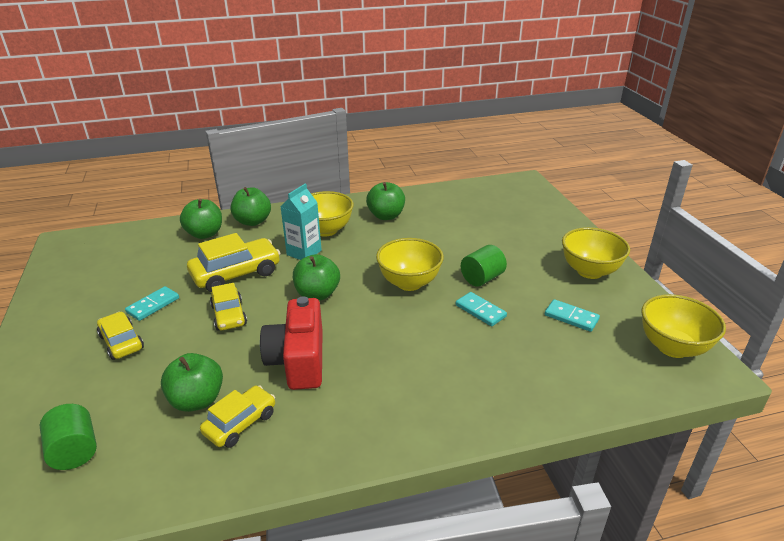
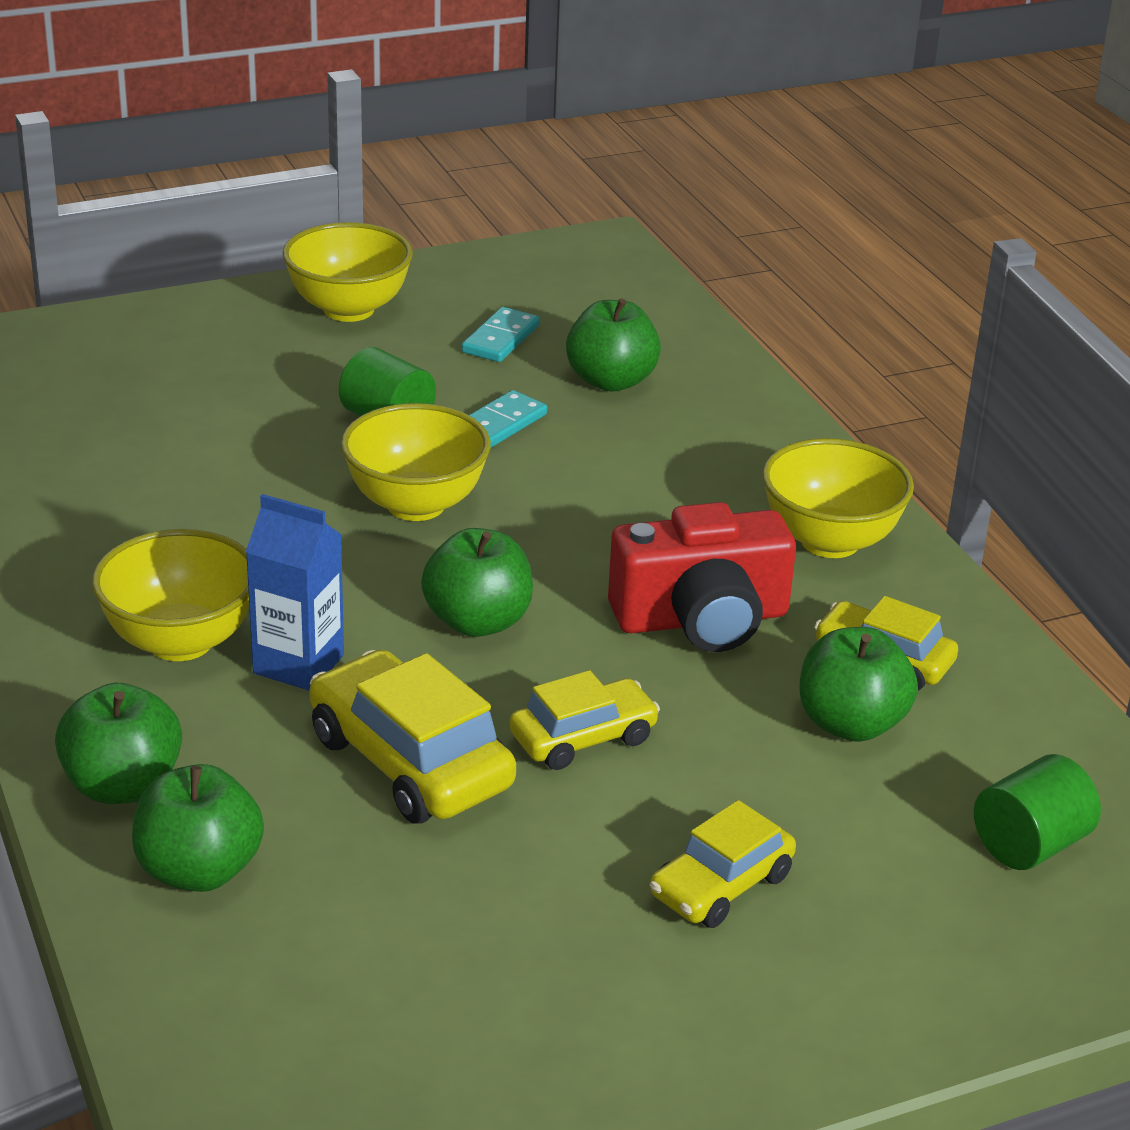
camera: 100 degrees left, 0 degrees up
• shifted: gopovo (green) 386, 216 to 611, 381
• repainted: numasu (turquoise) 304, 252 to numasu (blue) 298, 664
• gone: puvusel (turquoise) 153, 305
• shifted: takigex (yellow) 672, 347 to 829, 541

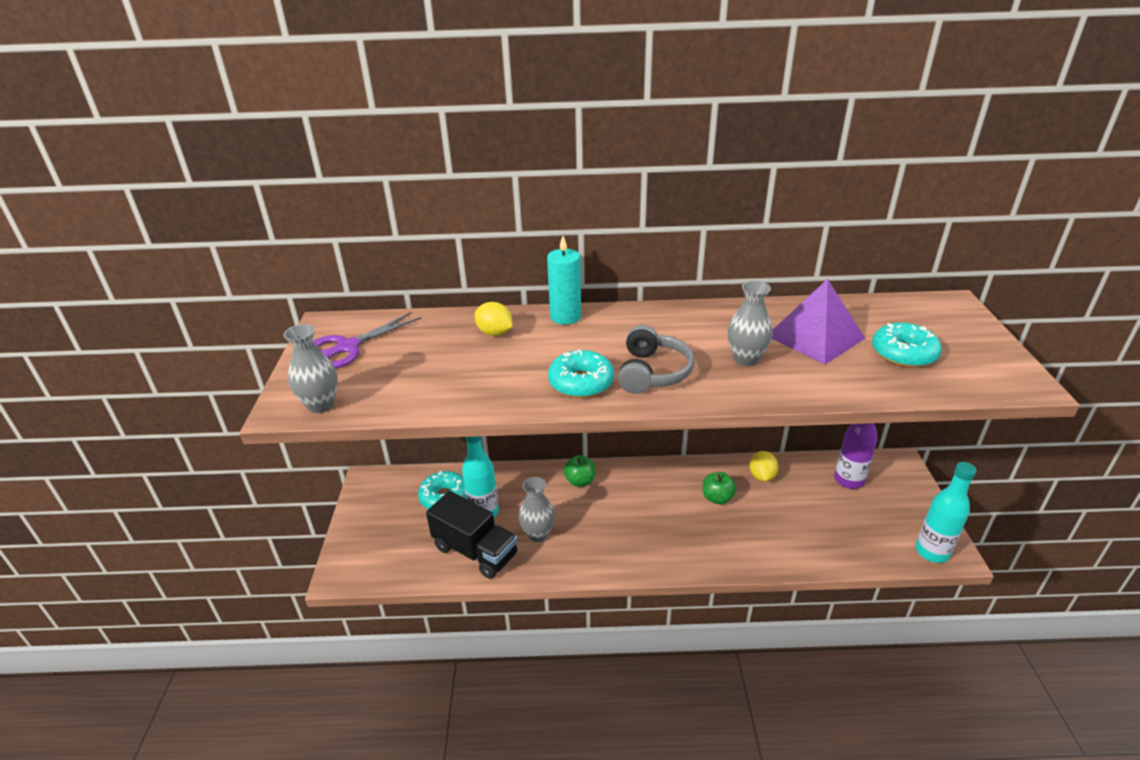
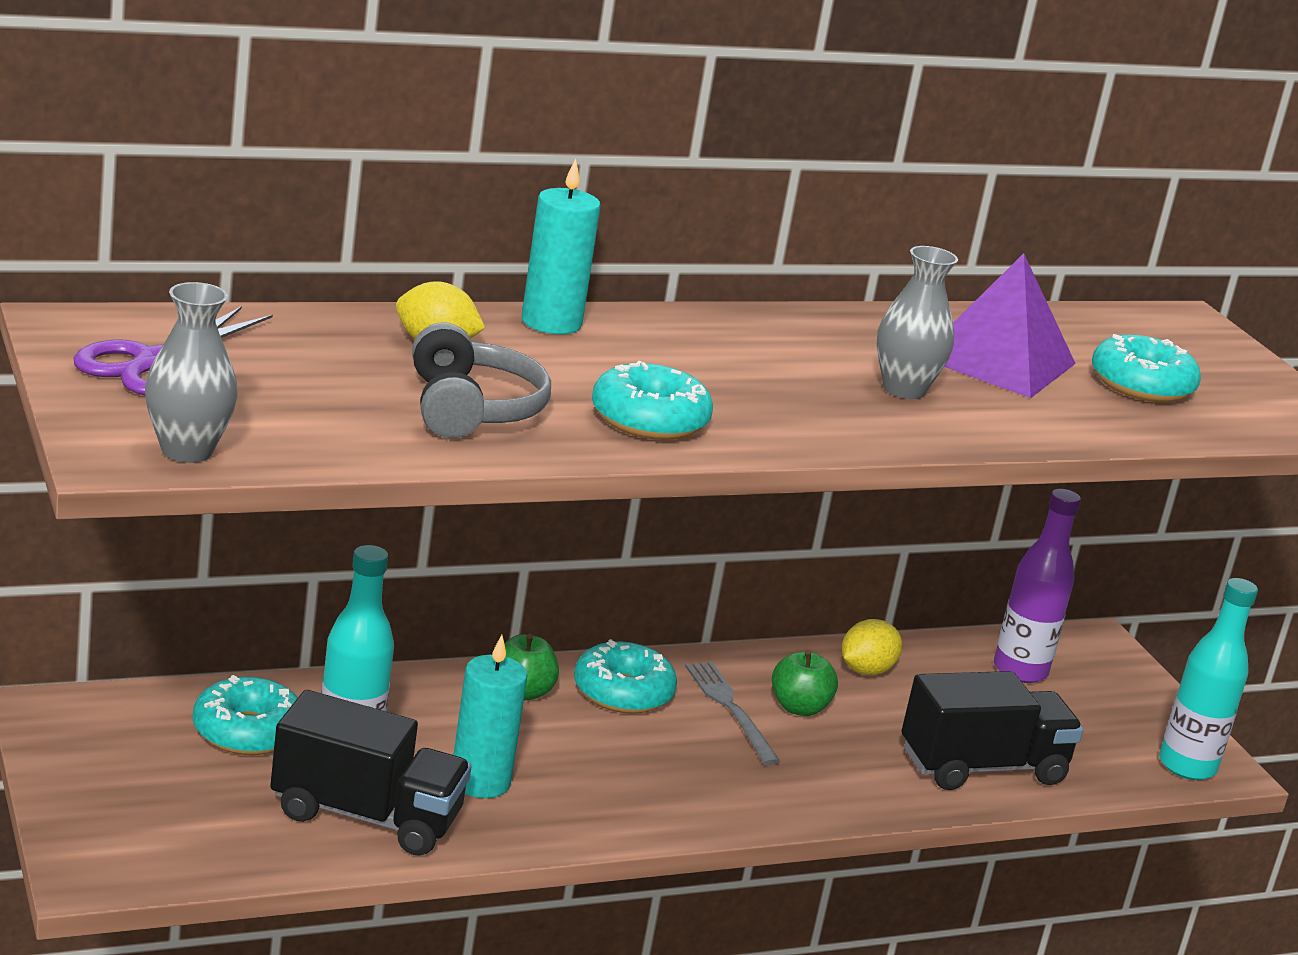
camera: 25 degrees left, 10 degrees down
• shifted: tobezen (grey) 652, 372 to 471, 409
• rotated: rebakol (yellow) 761, 476 = 866, 670 60 degrees clockwise
• swapped: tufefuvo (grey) 538, 534 to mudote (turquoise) 480, 781
• new: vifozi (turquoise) 623, 692
• new: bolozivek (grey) 730, 709
• new: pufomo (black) 982, 767

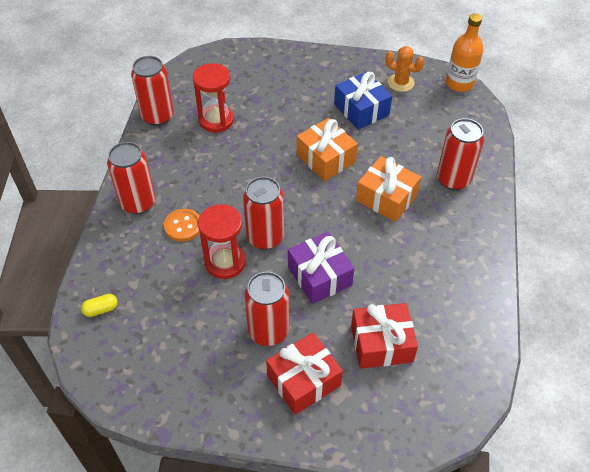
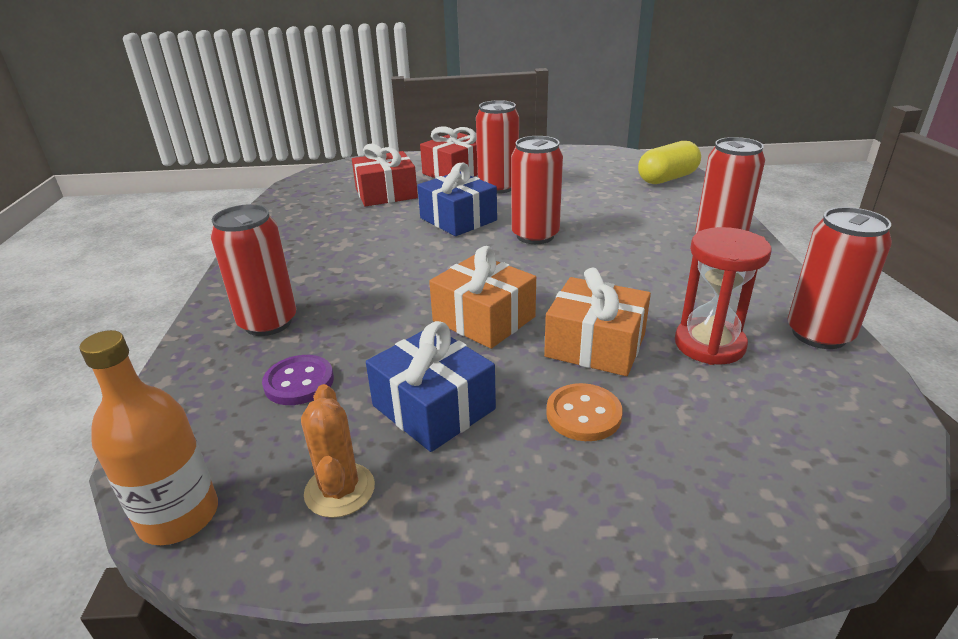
camera: 170 degrees right, 20 degrees down
• rotated: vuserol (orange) 401, 83 = 339, 490 60 degrees clockwise
• shifted: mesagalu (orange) 386, 198 to 595, 345
• gone: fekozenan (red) 225, 262
• shifted: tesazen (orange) 183, 226 to 583, 414
• repainted: mesagalu (purple) 319, 276 to mesagalu (blue) 458, 219
• scaled: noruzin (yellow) 101, 309 = 667, 178 x2.00
• new: tesazen (purple) 299, 382

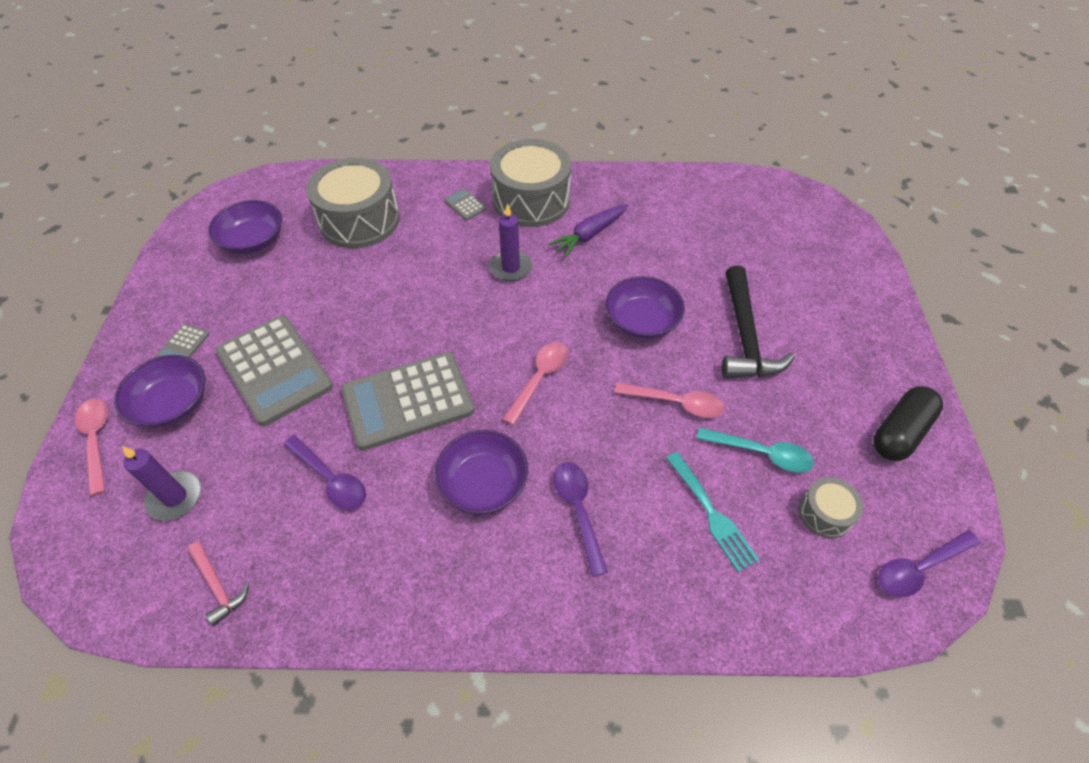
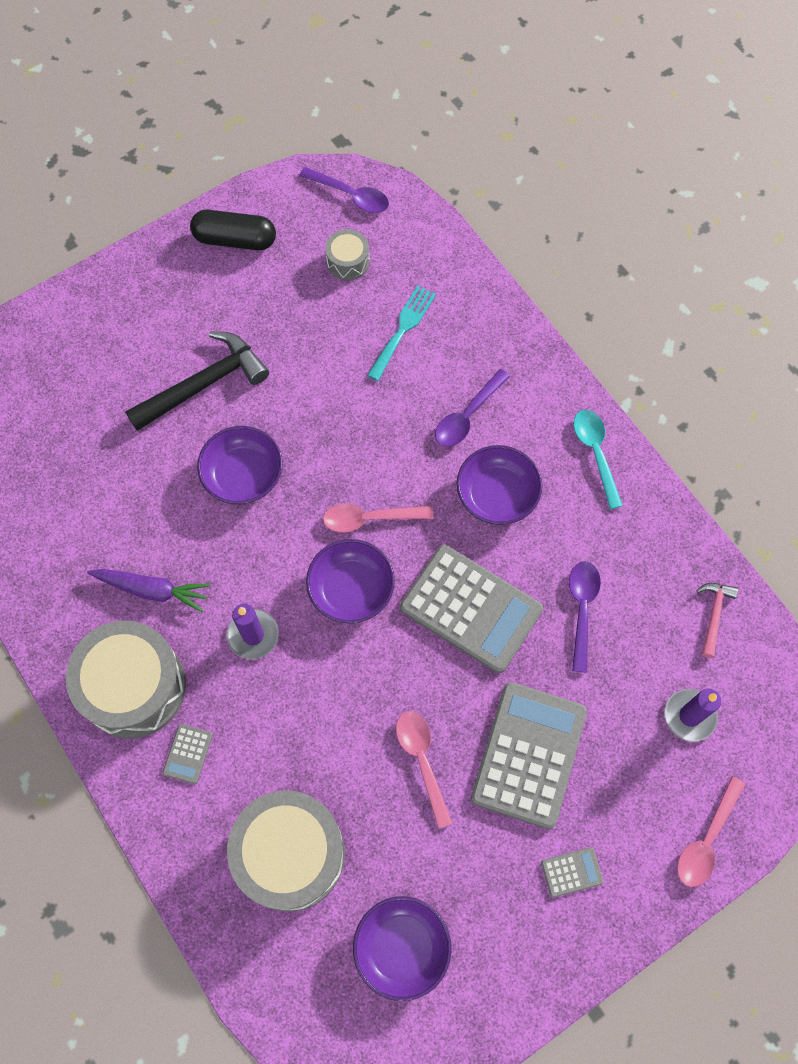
camera: 125 degrees left, 15 degrees up
• shifted: takigex (purple) 172, 404 to 351, 589
• shifted: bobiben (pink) 676, 403 to 422, 761
• shifted: bobiben (turquoise) 761, 453 to 595, 453

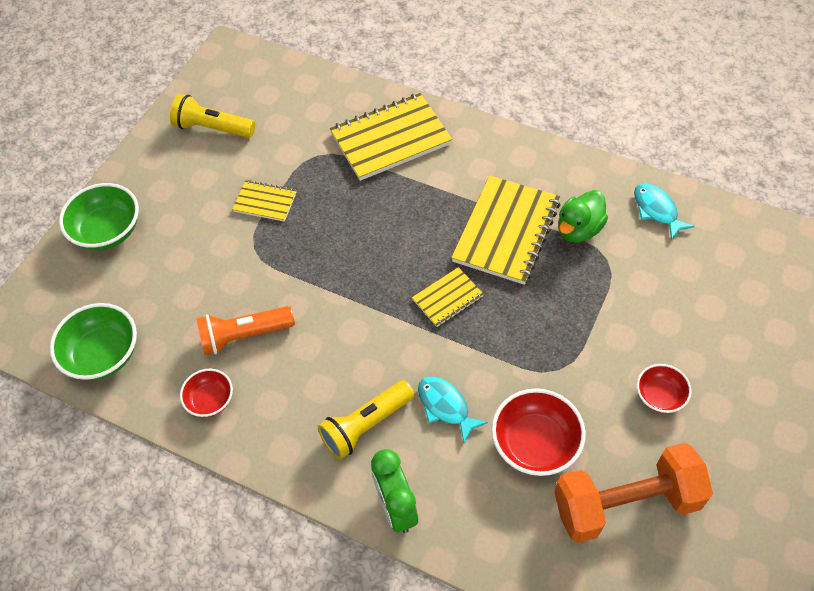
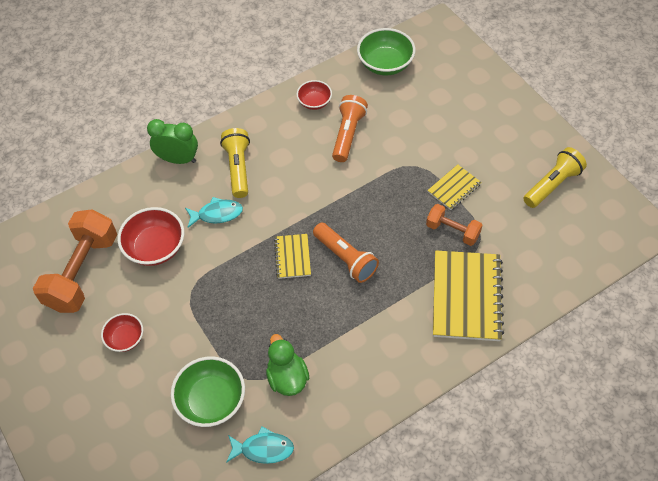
camera: 120 degrees right, 0 degrees up
• gone: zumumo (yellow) 506, 231
• shifted: takigex (green) 108, 231 to 211, 400
• new: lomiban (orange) 452, 231
• new: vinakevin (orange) 346, 258

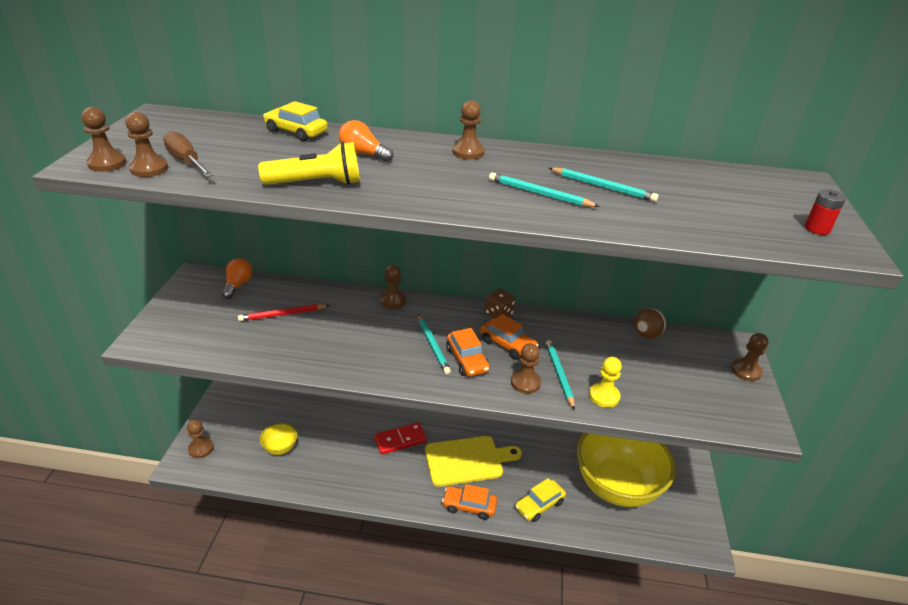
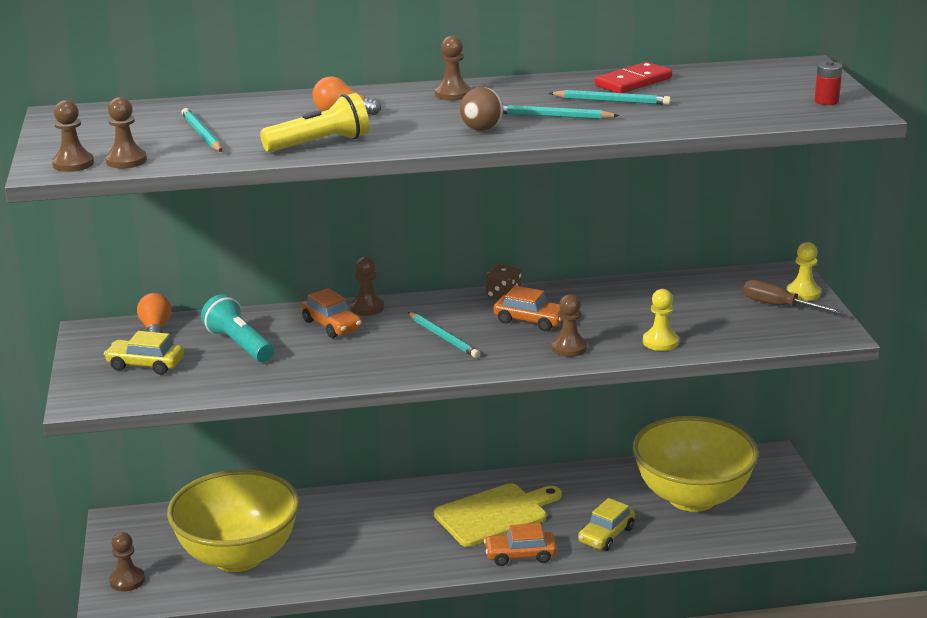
camera: 15 degrees left, 10 degrees down
• shifted: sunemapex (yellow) 296, 132 to 145, 365
• shifted: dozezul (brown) 186, 161 to 779, 306
• swapped: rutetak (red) 283, 314 to vinakevin (turquoise) 239, 345
• shifted: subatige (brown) 646, 335 to 481, 129
• shifted: sunemapex (orange) 467, 360 to 332, 325
• repainted: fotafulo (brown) 746, 371 to fotafulo (yellow) 803, 293
• shifted: rutetak (turquoise) 559, 374 to 202, 134
• shifted: puvusel (red) 400, 440 to 633, 82
• scaled: takigex (yellow) 280, 448 = 238, 556 x2.50

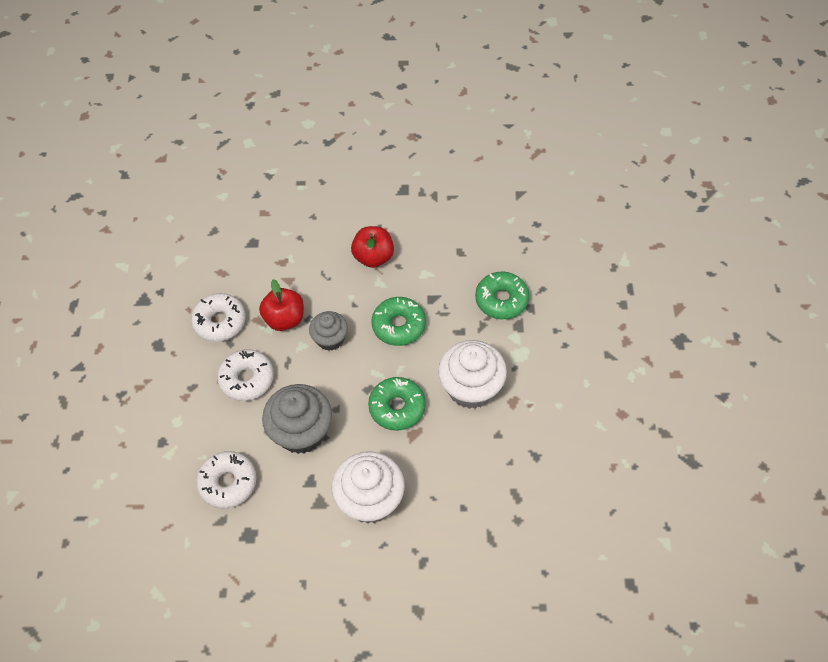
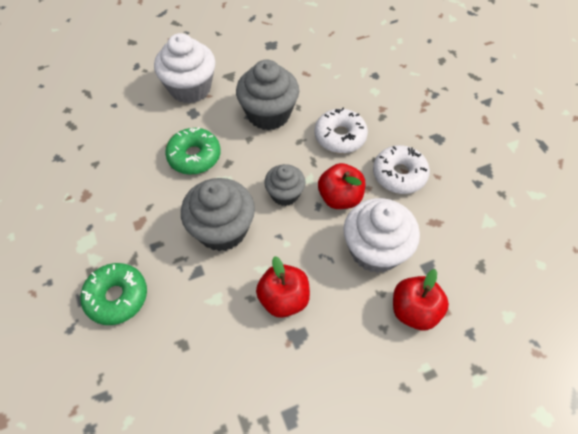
camera: 155 degrees right, 0 degrees up
• swapped: vifozi (green) 399, 325 to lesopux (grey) 222, 229
• shifted: lesopux (white) 471, 388 to 375, 250
• gone: vifozi (white) 228, 483
• new: gopovo (red) 414, 310

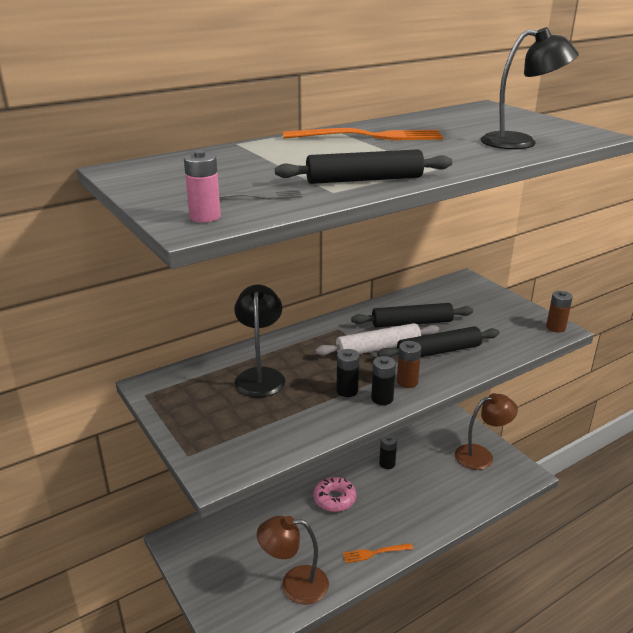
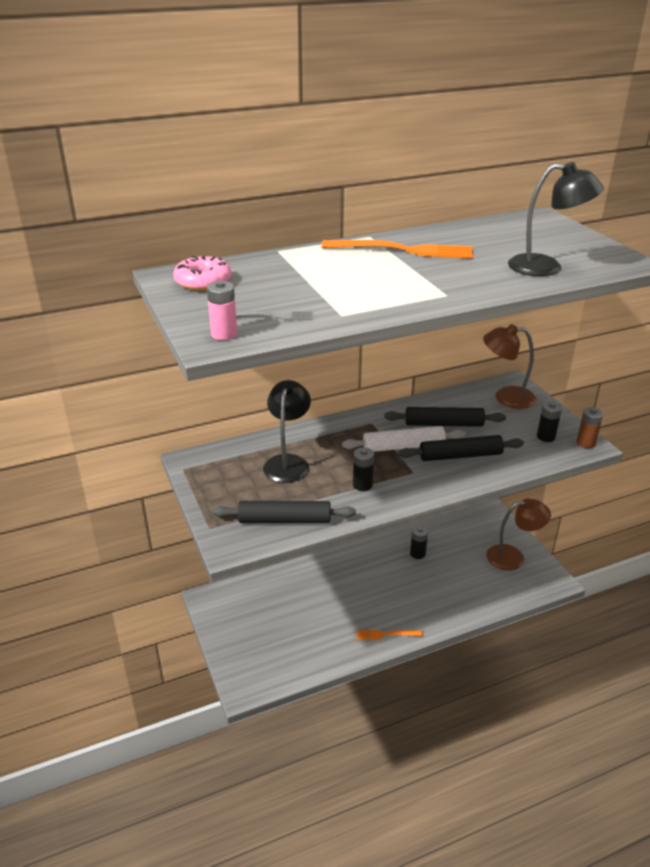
camera: 10 degrees right, 5 degrees up
• shifted: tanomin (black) 364, 179 to 284, 520
• gone: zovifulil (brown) 407, 382
• shifted: zovifulil (black) 382, 398 to 546, 437
• shifted: vifozi (pink) 334, 499 to 203, 281
• shifted: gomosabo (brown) 294, 584 to 506, 397

